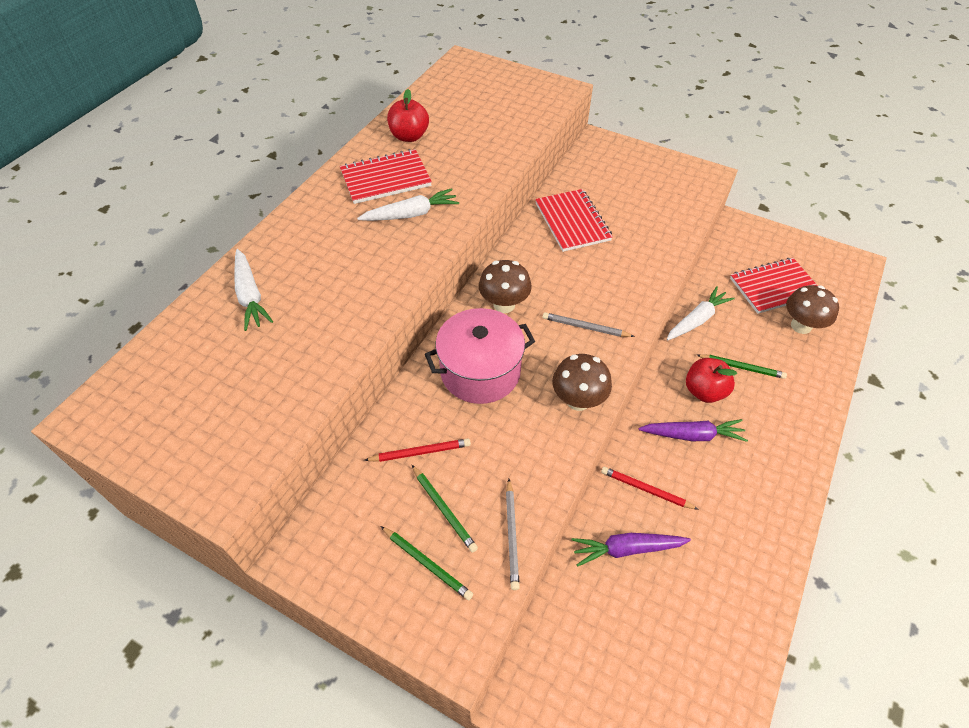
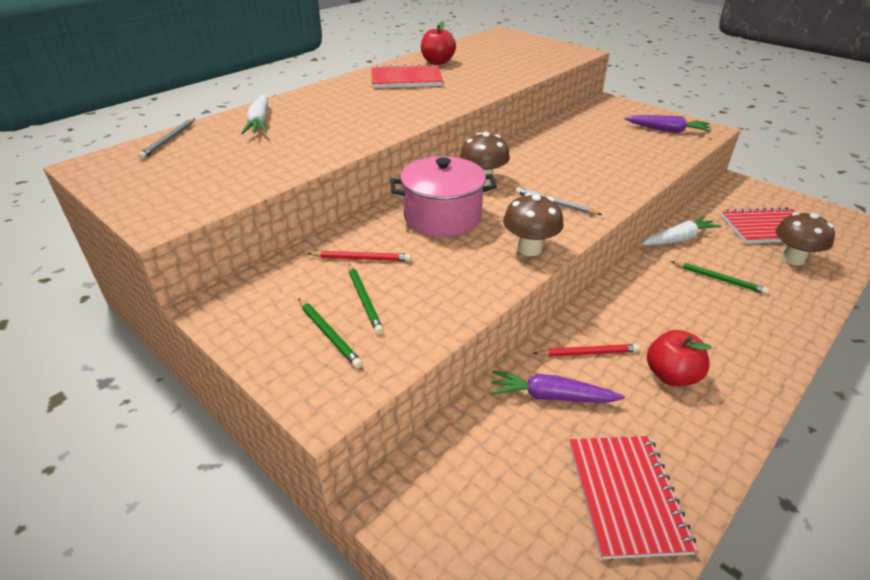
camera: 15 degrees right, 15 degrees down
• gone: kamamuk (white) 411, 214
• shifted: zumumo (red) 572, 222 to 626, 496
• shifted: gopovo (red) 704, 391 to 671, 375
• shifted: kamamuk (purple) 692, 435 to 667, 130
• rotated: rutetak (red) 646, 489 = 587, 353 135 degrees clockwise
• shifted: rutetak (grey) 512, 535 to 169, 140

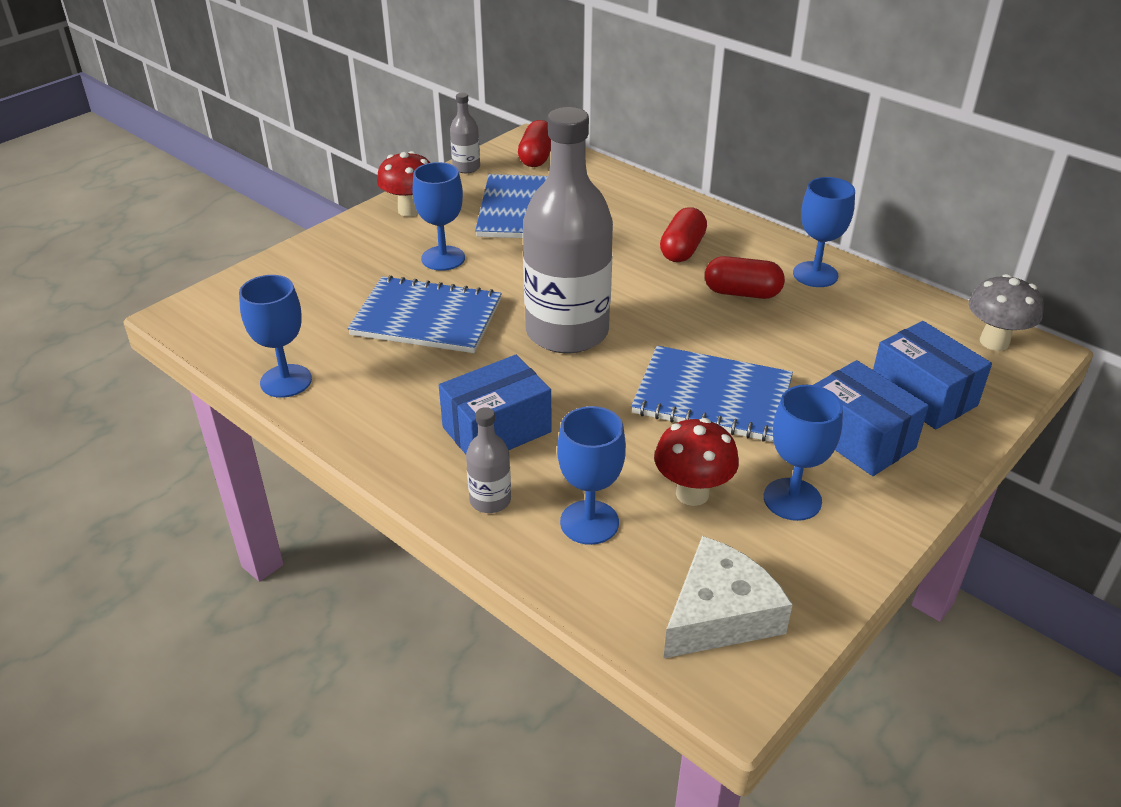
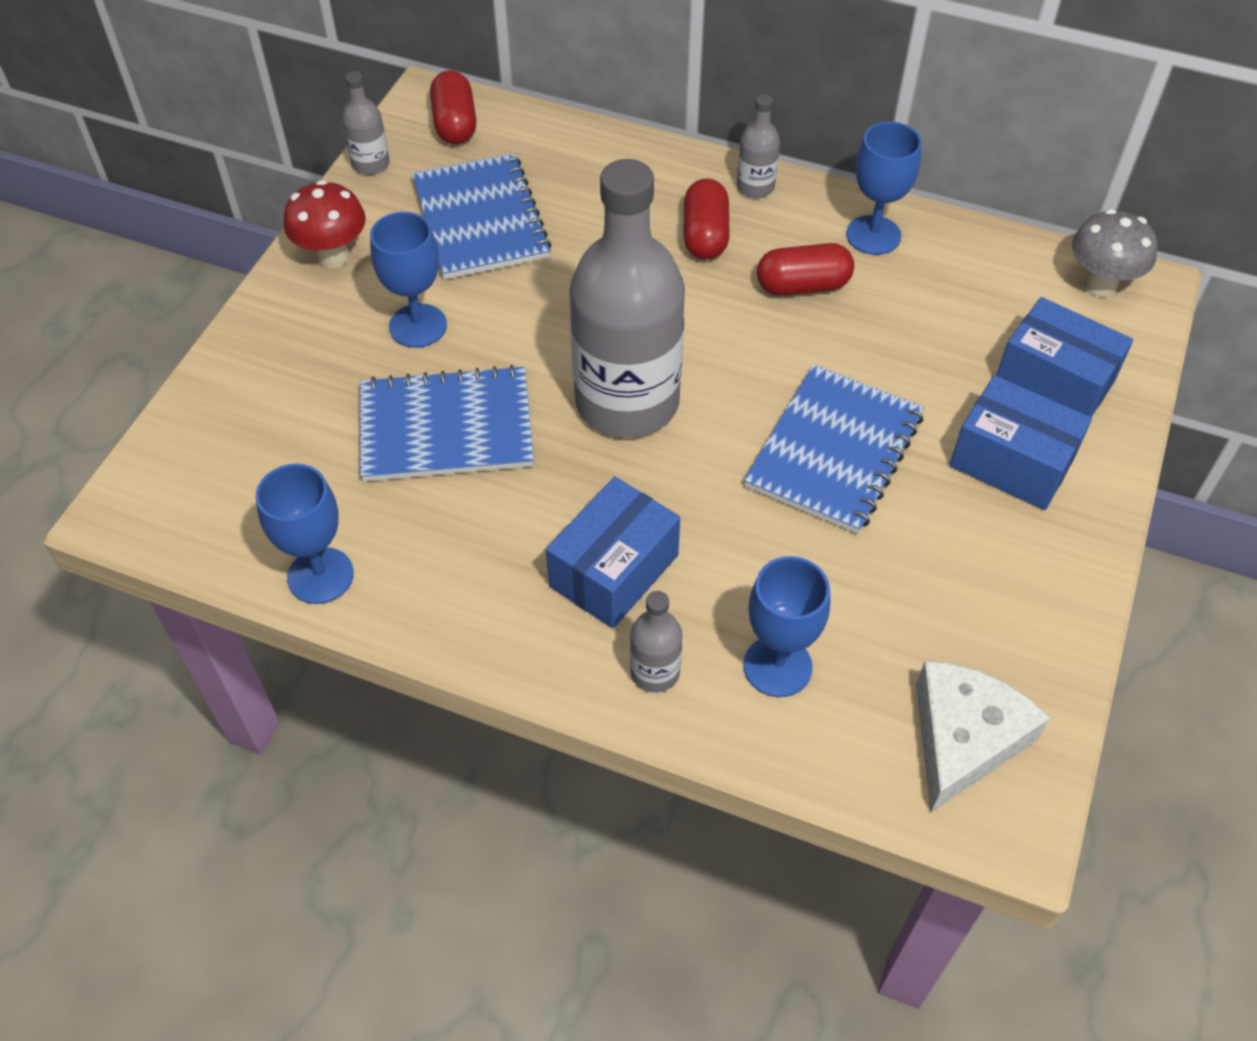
camera: 20 degrees left, 15 degrees up
• rotated: zumumo (blue) 712, 397 = 834, 451 60 degrees counterclockwise
• gone: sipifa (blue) 792, 499
• gone: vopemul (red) 692, 493
• new: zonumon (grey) 755, 187

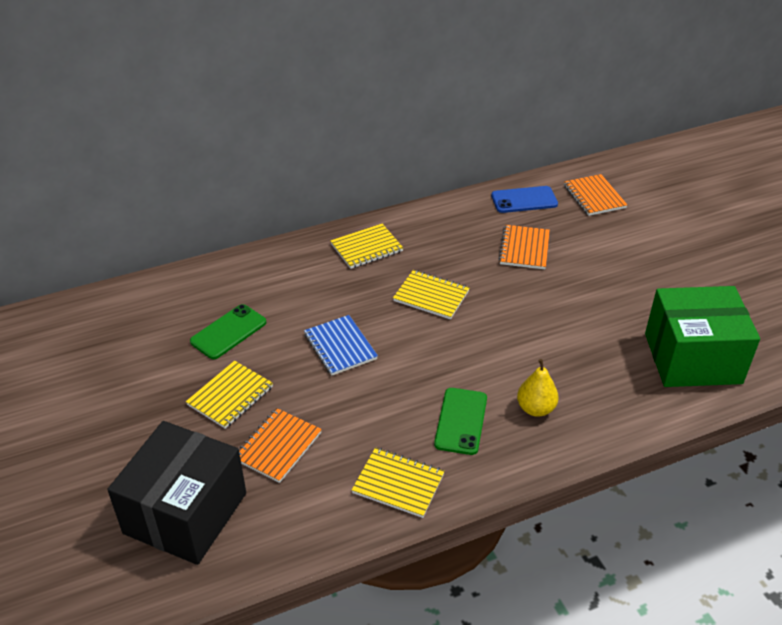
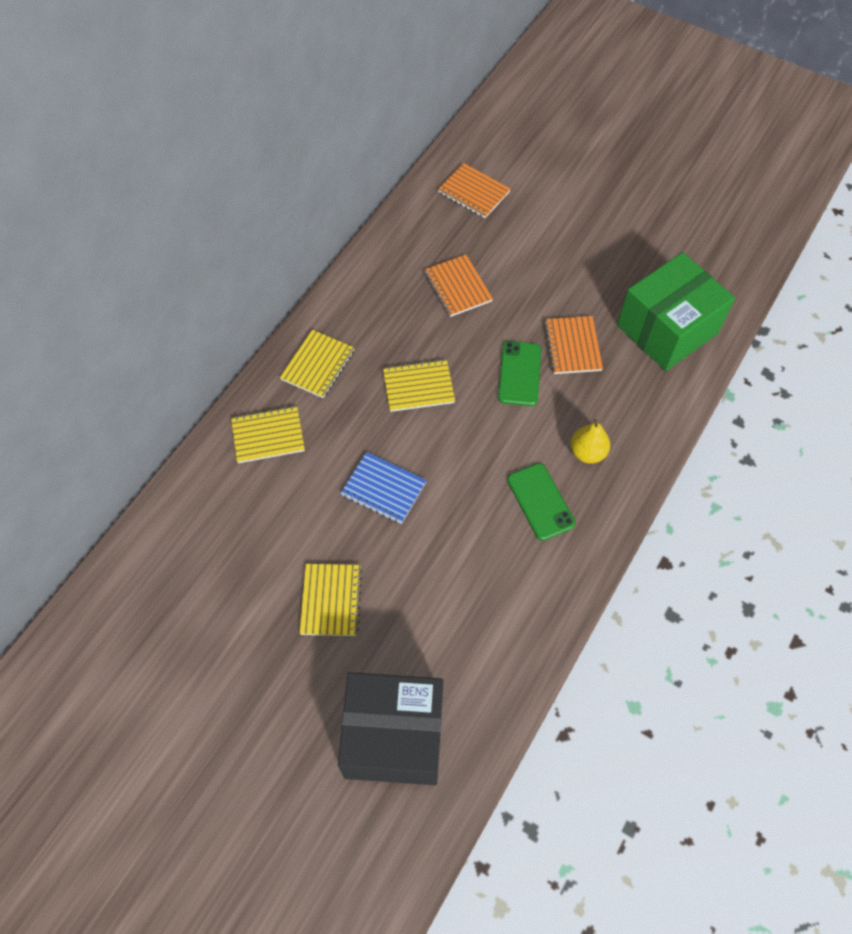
camera: 35 degrees left, 20 degrees up
• gone: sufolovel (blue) 524, 200
• shifted: sufolovel (green) 228, 332 to 519, 373
• shifted: zumumo (orange) 278, 446 to 572, 346
• rotated: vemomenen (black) 185, 513 = 394, 736 75 degrees counterclockwise
• shifted: zumumo (yellow) 398, 484 to 268, 435

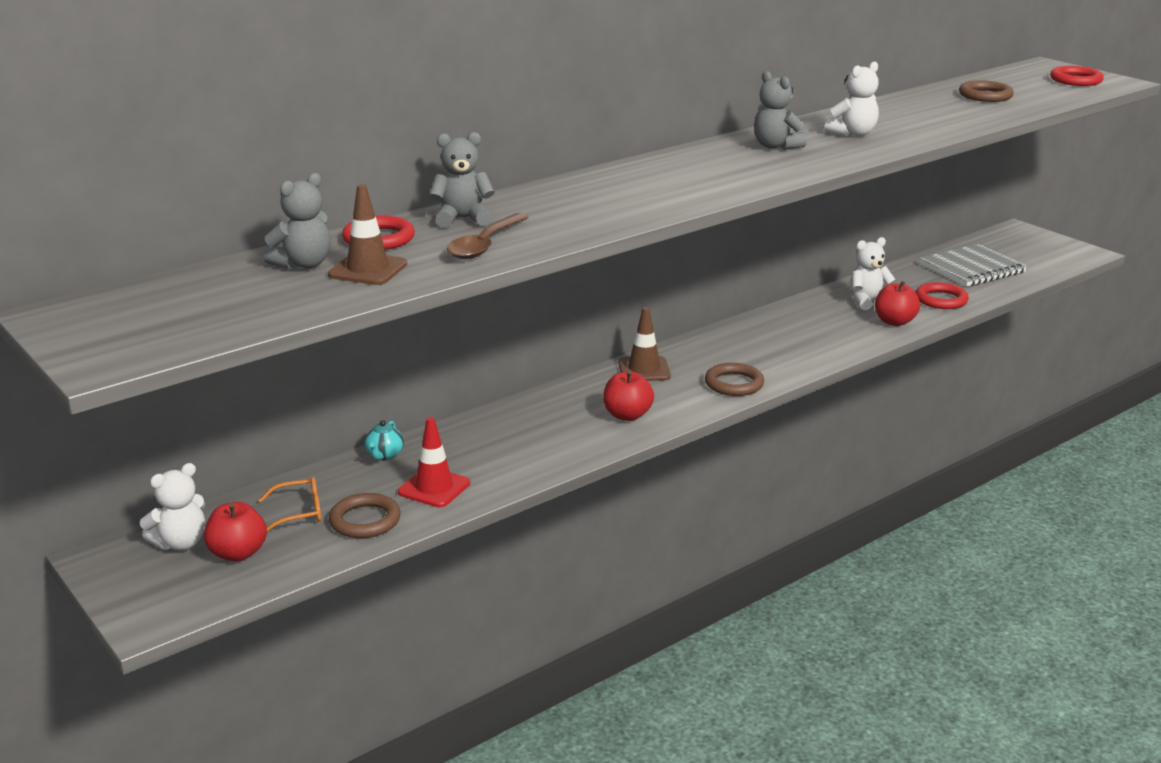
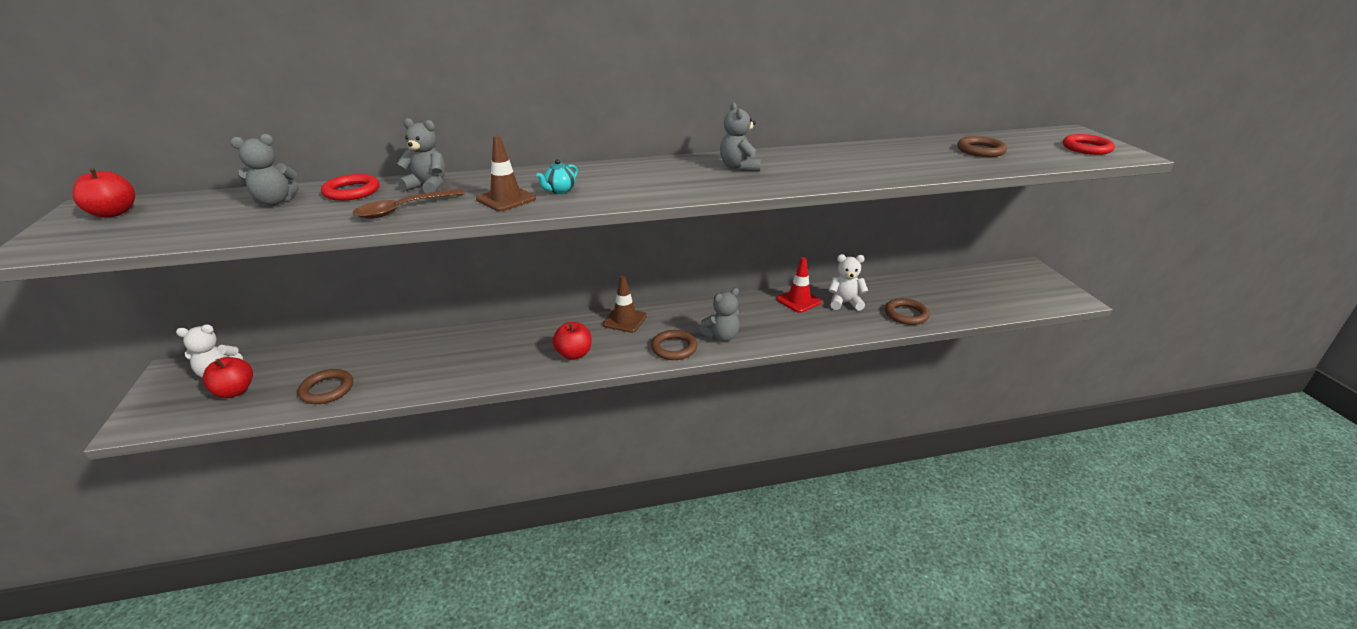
camera: 25 degrees right, 5 degrees up
• gone: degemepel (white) 853, 134
• shifted: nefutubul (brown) 368, 270 to 506, 199
• gone: zumumo (grey) 972, 268
• shifted: gopovo (red) 894, 322 to 113, 213
• repainted: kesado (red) 941, 300 to kesado (brown) 906, 314
• shifted: nefutubul (red) 434, 488 to 798, 301
• shifted: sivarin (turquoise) 384, 455 to 559, 191
• gone: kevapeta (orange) 299, 512
• new: degemepel (grey) 721, 337

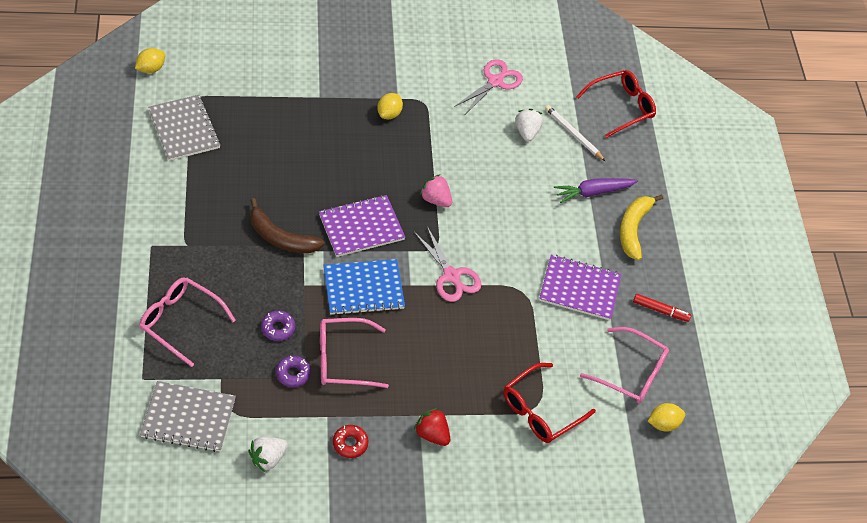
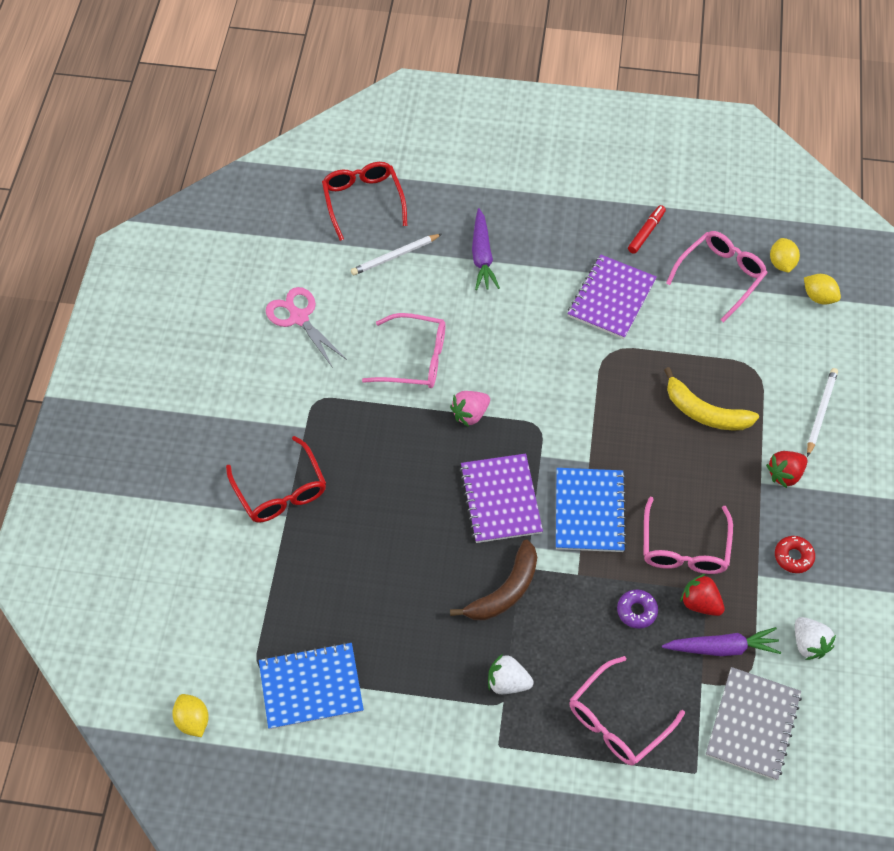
camera: 70 degrees left, 5 degrees up
• shifted: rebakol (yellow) 389, 114 to 818, 297
• repainted: zumumo (grey) 184, 129 to zumumo (blue) 311, 687
• shifted: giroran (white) 526, 132 to 507, 682
• shifted: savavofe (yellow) 633, 229 to 704, 412
• gone: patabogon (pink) 451, 276
• swapped: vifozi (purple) 293, 374 to giroran (red) 700, 603
• shifted: kevapeta (red) 541, 410 to 280, 490
• new: kevapeta (pink) 414, 359
• new: rutetak (white) 821, 412
• new: kamamuk (purple) 722, 648

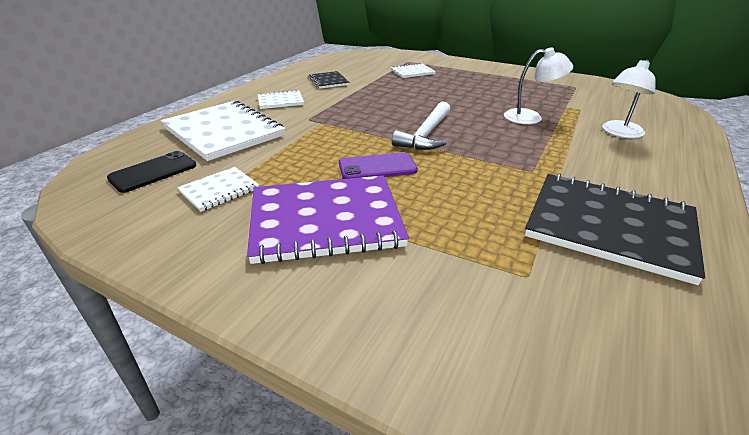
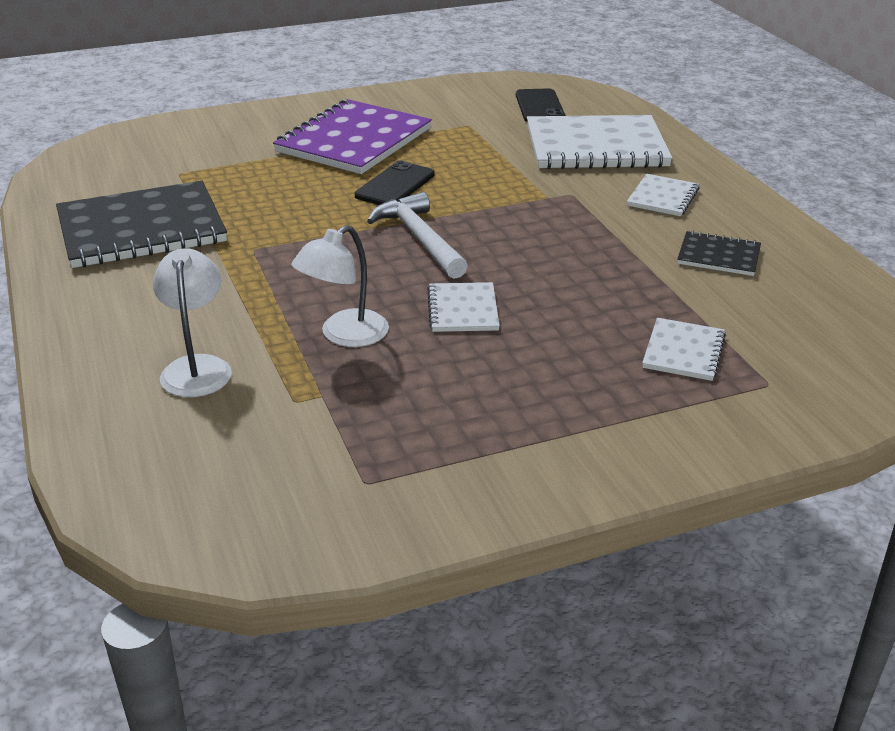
camera: 130 degrees right, 0 degrees up
• repainted: sufolovel (purple) 377, 167 to sufolovel (black) 395, 185
• shifted: zumumo (white) 219, 190 to 462, 309

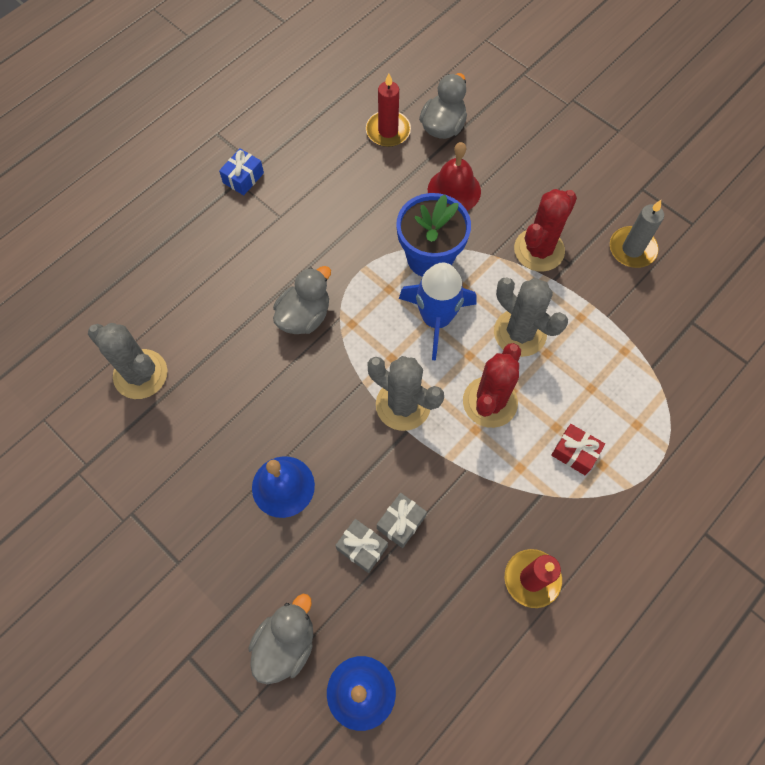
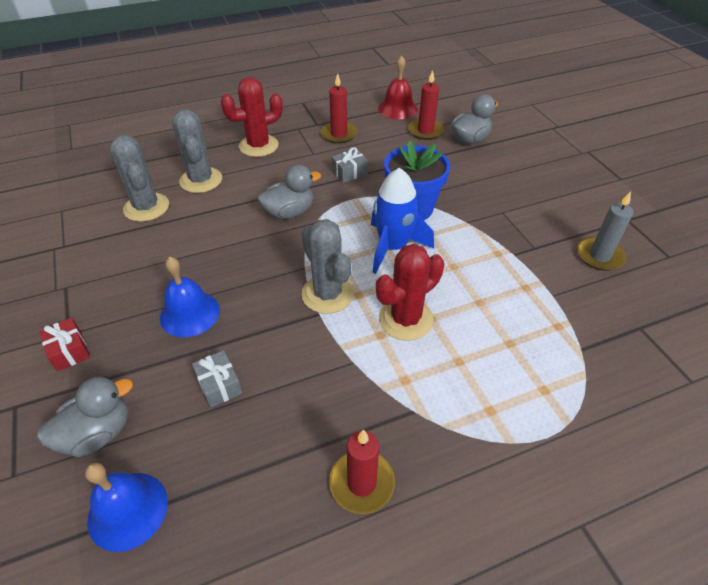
camera: 25 degrees right, 20 degrees down
• shifted: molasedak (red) 454, 190 to 398, 108
• gone: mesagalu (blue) 243, 178
• shifted: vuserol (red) 539, 250 to 258, 146
• shifted: vuserol (grey) 520, 333 to 201, 180
• shifted: mesagalu (red) 575, 452 to 69, 351
• shifted: mesagalu (grey) 401, 522 to 349, 172
• new: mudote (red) 339, 134

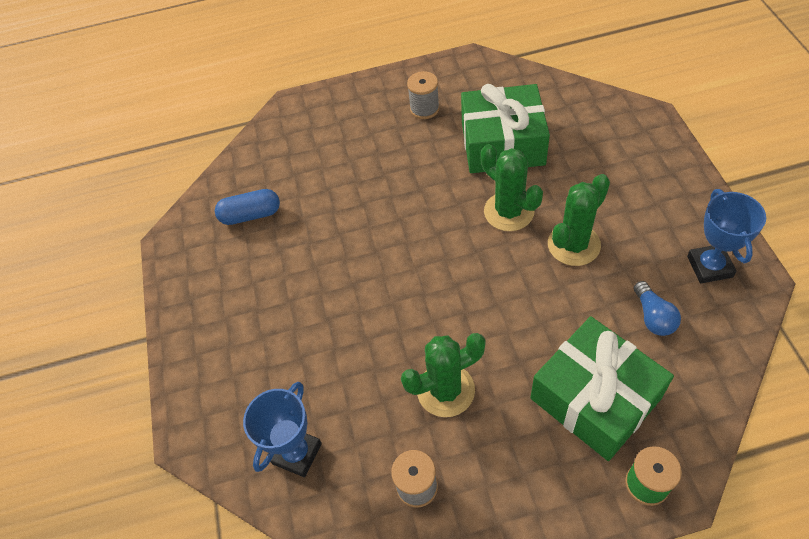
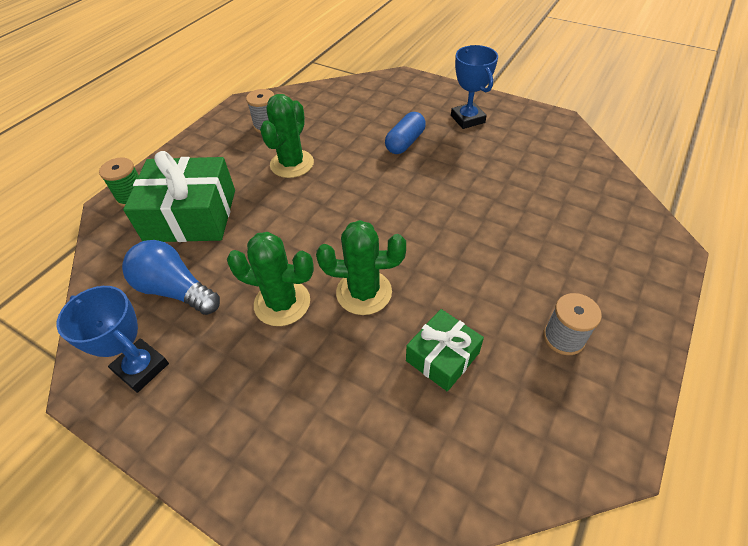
camera: 130 degrees right, 5 degrees down
• scaled: mesagalu (green) 502, 144 = 442, 357 x0.56
• rotated: vuserol (green) 573, 245 = 282, 303 75 degrees counterclockwise
• shifted: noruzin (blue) 251, 215 to 405, 142
• scaled: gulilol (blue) 653, 317 = 175, 290 x1.60
• shifted: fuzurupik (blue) 297, 453 to 467, 119

